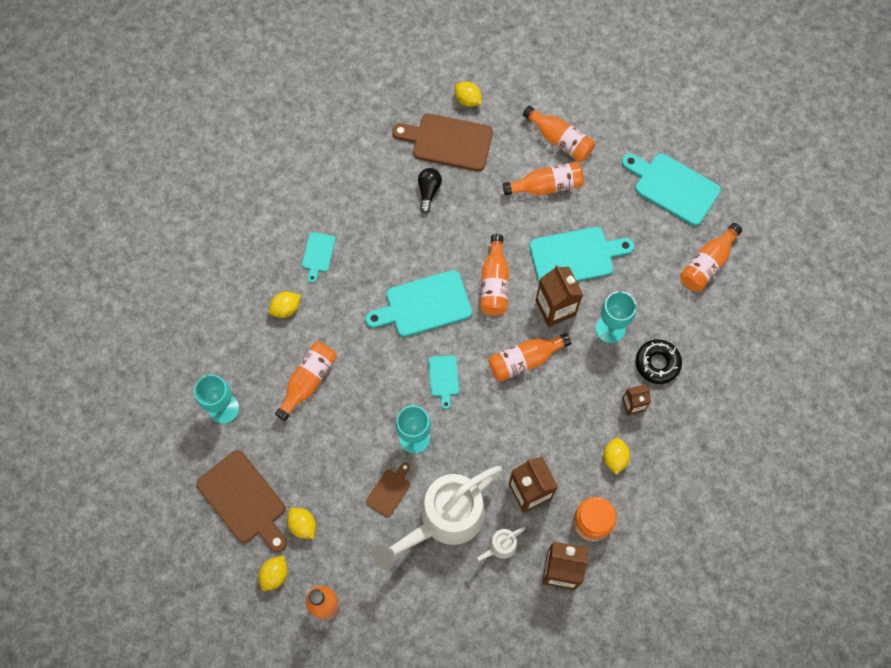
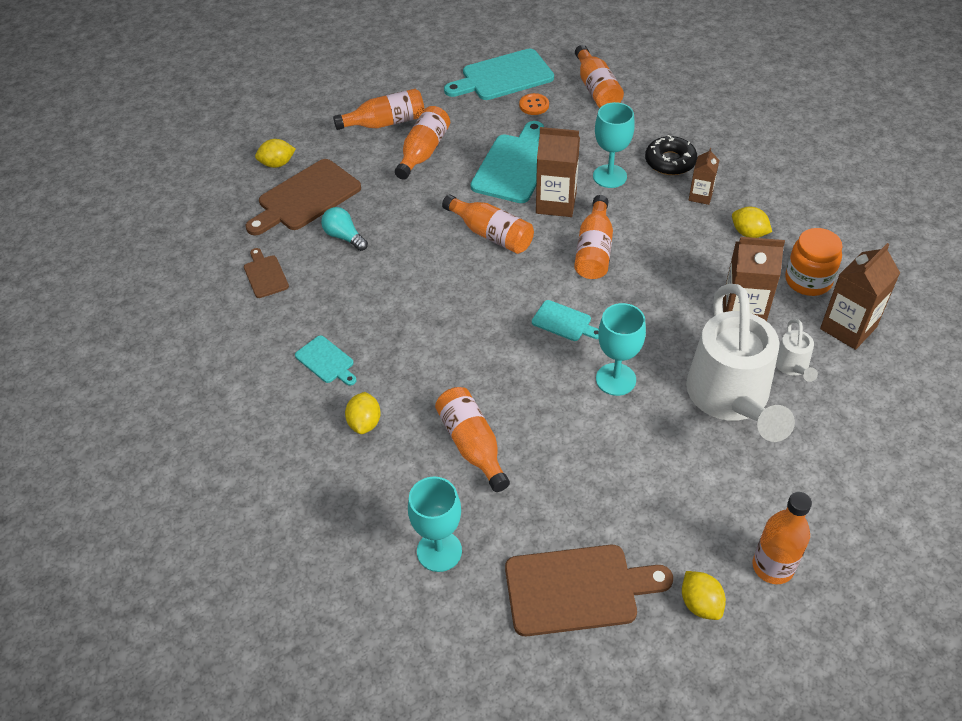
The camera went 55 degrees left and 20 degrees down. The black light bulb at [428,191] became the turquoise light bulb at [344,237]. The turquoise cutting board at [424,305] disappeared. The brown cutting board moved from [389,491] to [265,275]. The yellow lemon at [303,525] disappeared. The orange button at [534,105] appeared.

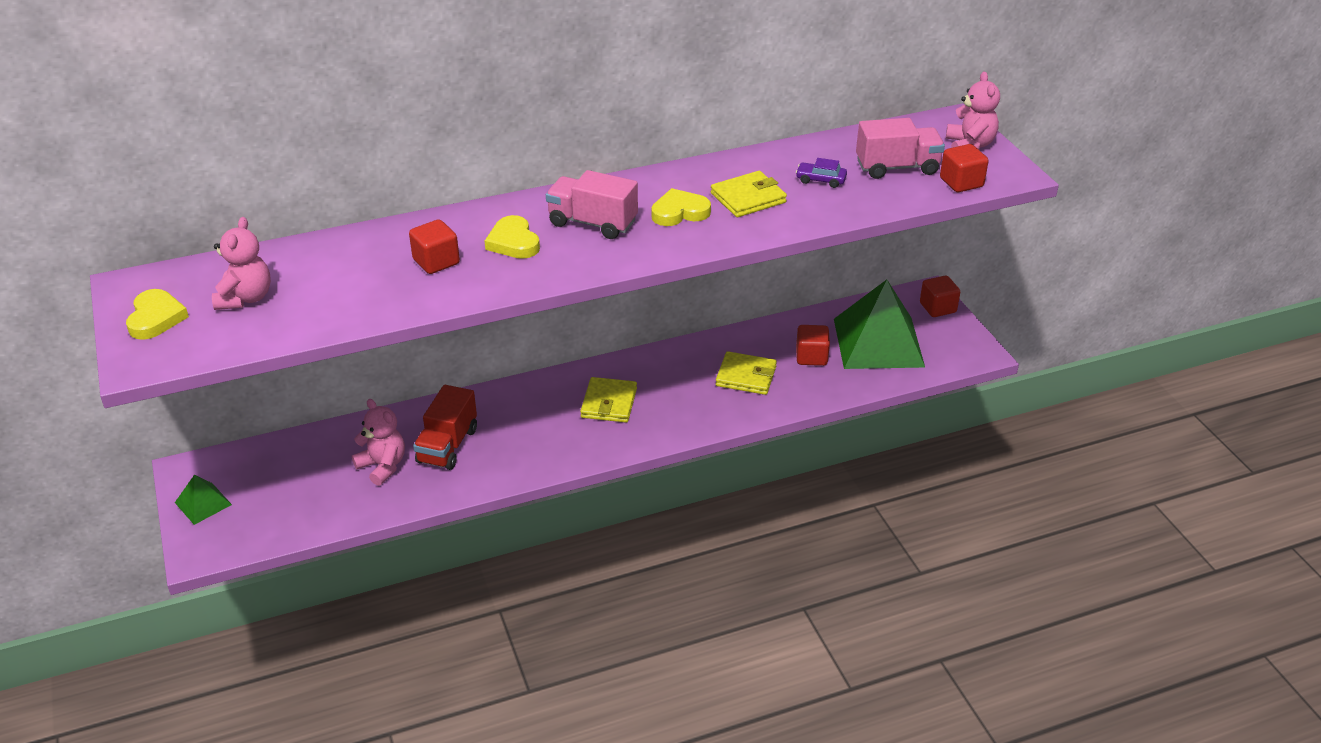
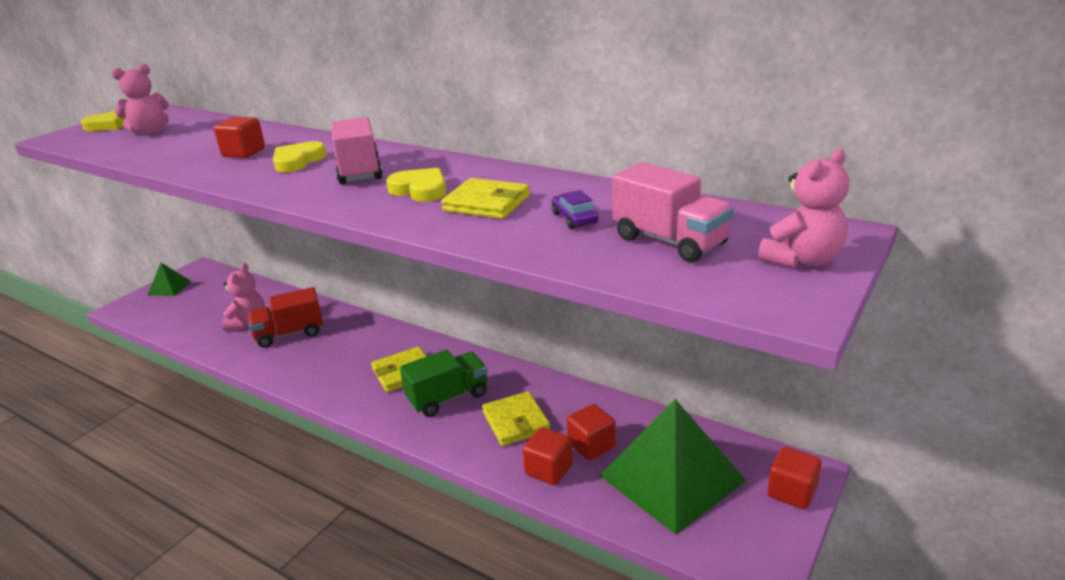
The camera went 55 degrees right and 10 degrees down. The red cube moved from [961,183] to [549,470]. The green truck at [448,397] appeared.

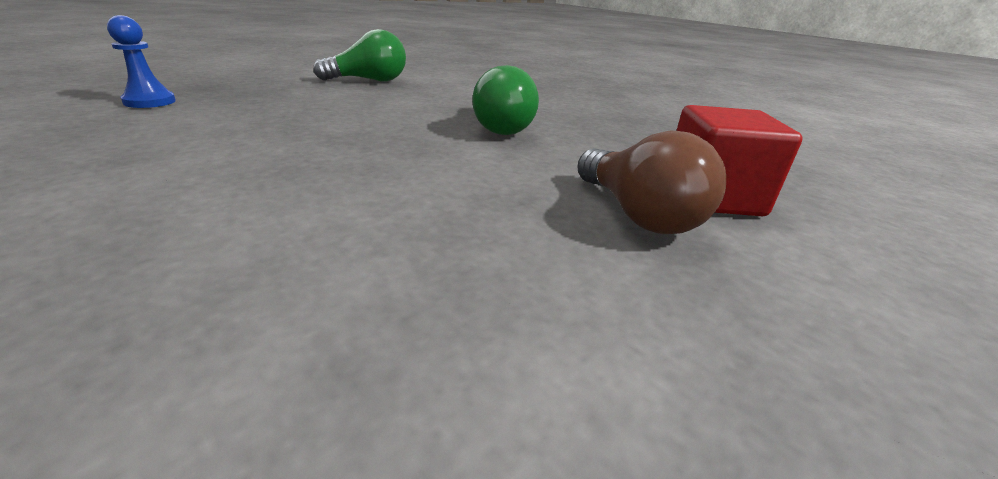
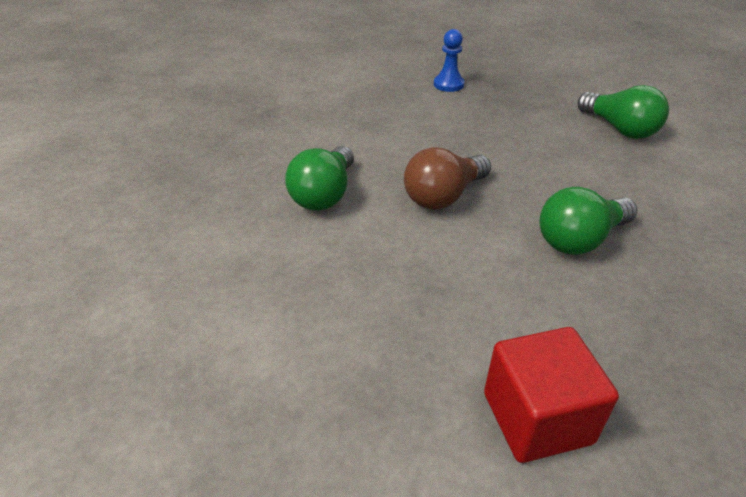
The camera went 75 degrees right and 10 degrees up. The brown light bulb moved from [638,215] to [443,196]. The green light bulb at [324,195] appeared.

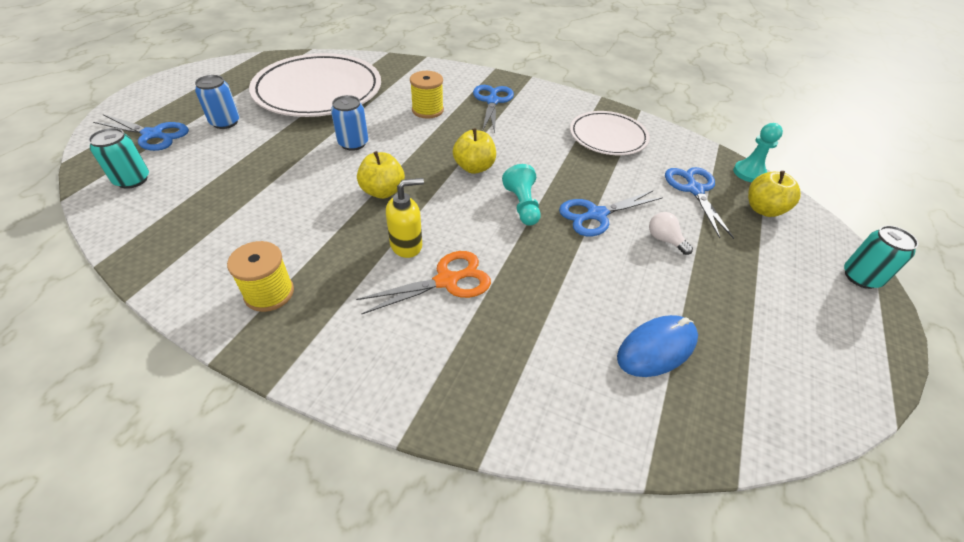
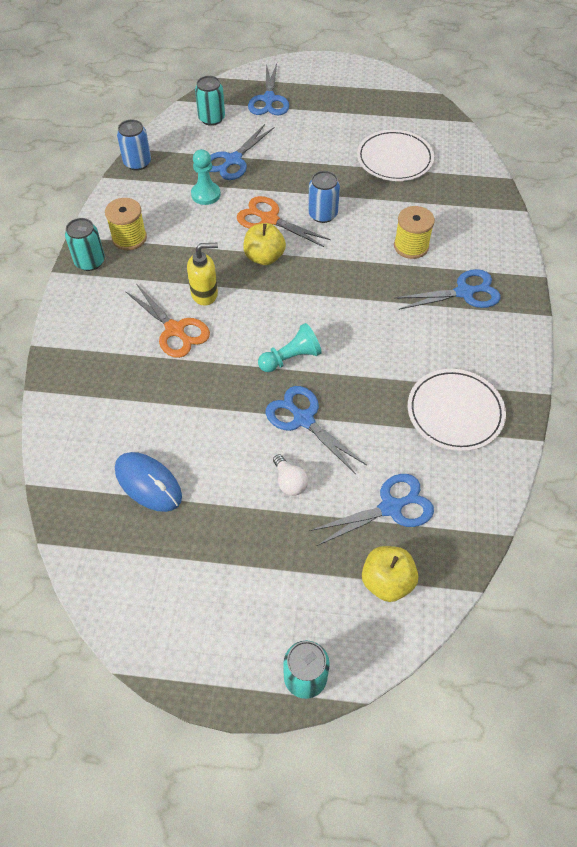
The camera went 75 degrees right and 10 degrees up. The white plate at [318,91] changed to 0.58 times the size. The blue can moved from [225,122] to [137,163]. The turquoise pawn moved from [749,173] to [206,194]. The yellow apple at [474,167] disappeared. The yellow soap dispenser at [406,245] turned 60 degrees counterclockwise. The white light bulb at [664,240] turned 120 degrees clockwise. The blue scissors at [233,160] appeared. The orange scissors at [269,219] appeared. The turquoise can at [90,261] appeared.

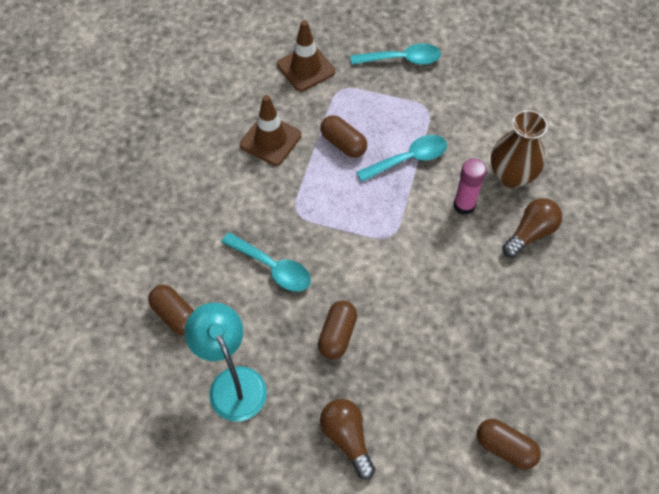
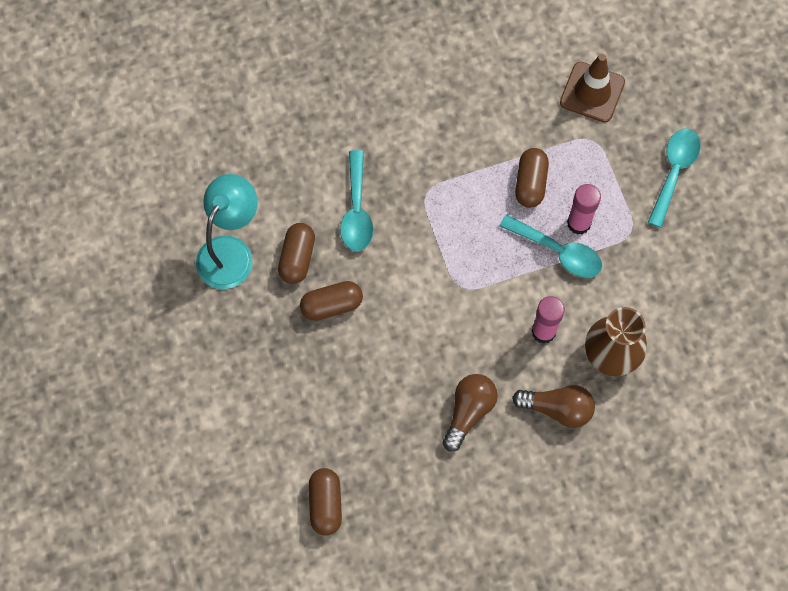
The camera went 55 degrees right and 10 degrees up. The turquoise spoon at [402,59] turned 120 degrees counterclockwise. The brown traffic cone at [270,140] disappeared. The brown capsule moved from [175,315] to [297,258]. The brown light bulb moved from [347,438] to [468,412]. The pink glue stick at [579,223] appeared.

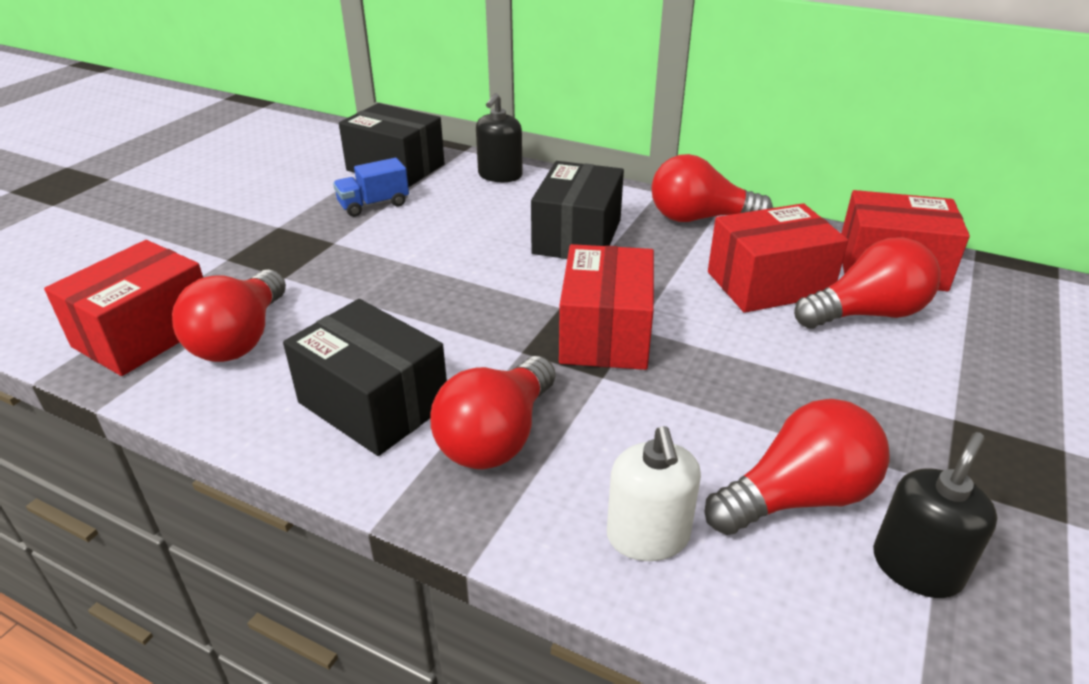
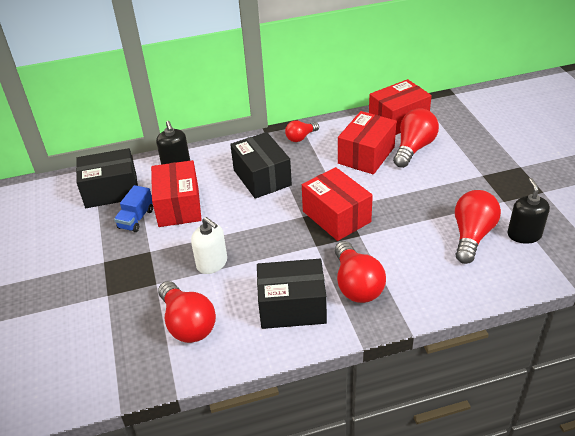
The camera went 40 degrees left and 5 degrees up. The red light bulb at [699,218] changed to 0.59 times the size. The red box moved from [145,333] to [178,206]. The white soap dispenser moved from [648,536] to [212,263].

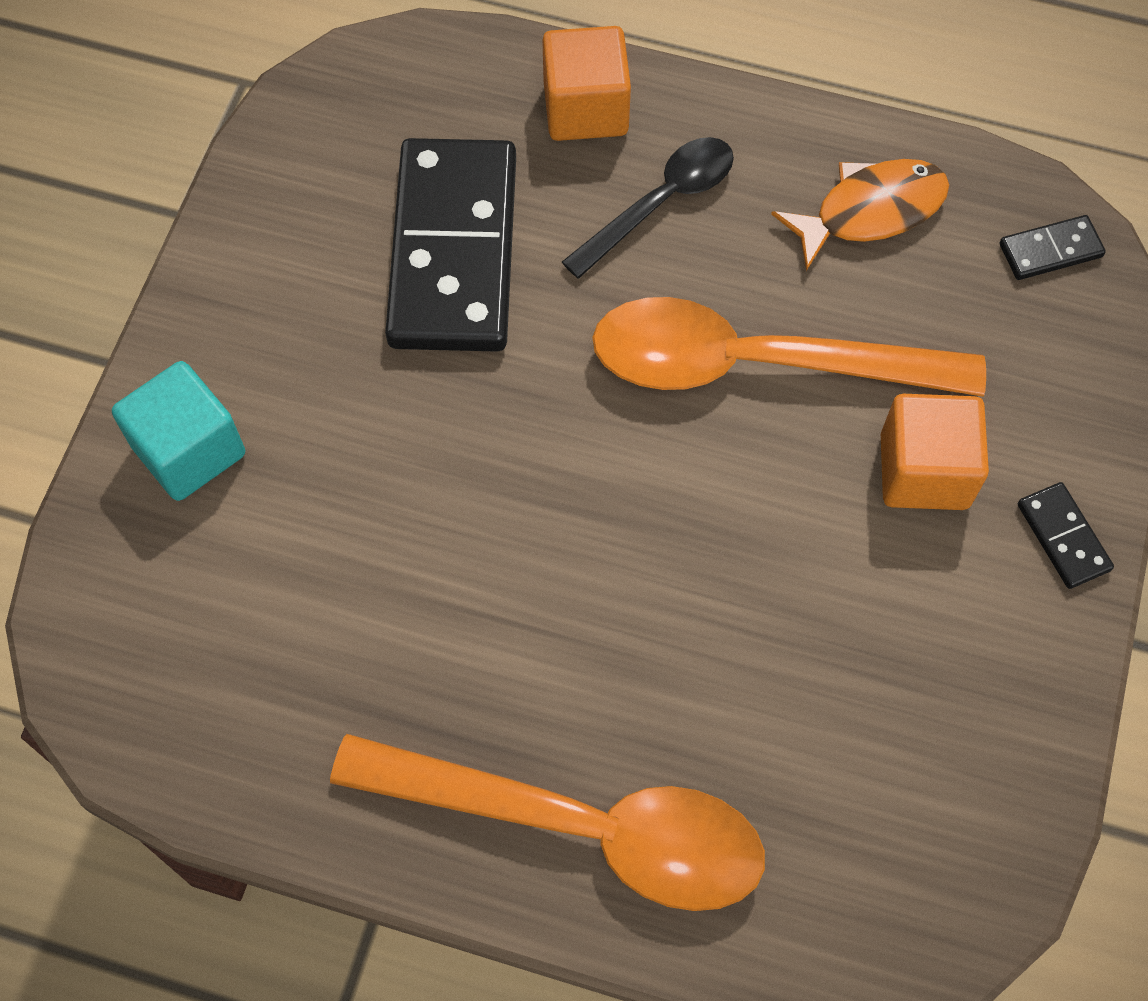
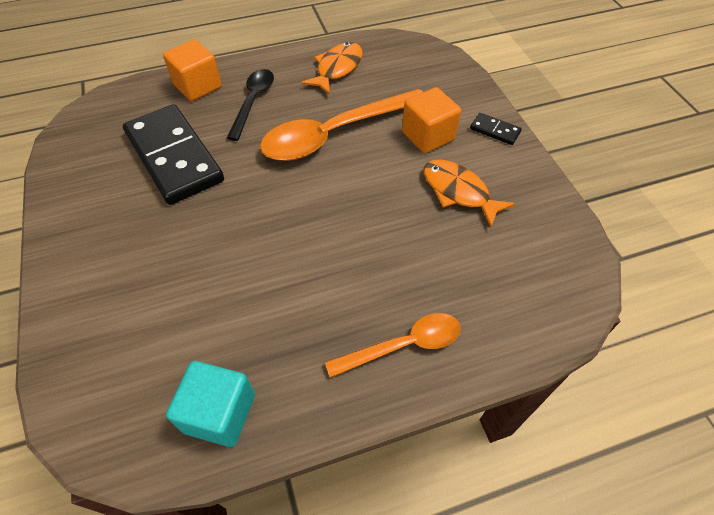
The camera went 35 degrees left and 10 degrees down. The black domino at [1050,251] disappeared. The turquoise cube moved from [189,450] to [220,413]. The orange spoon at [578,826] changed to 0.57 times the size. The orange fish at [458,192] appeared.

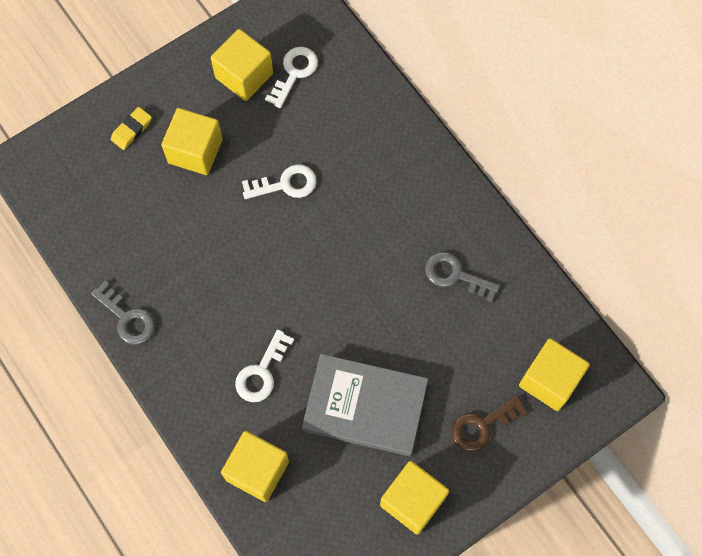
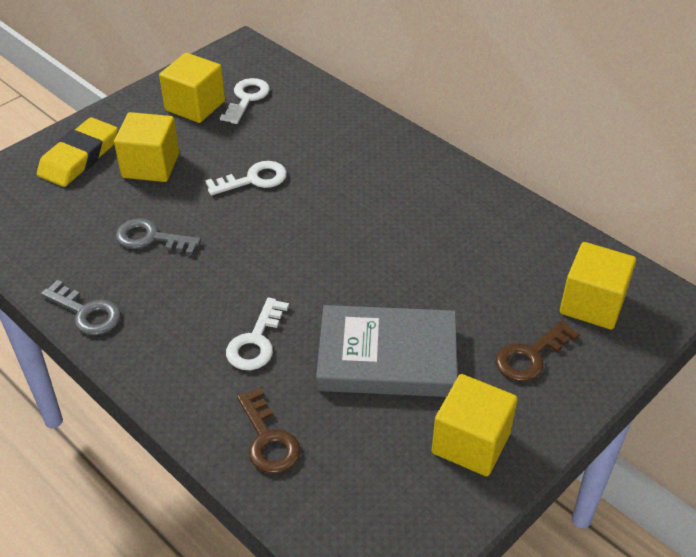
The camera went 10 degrees left and 25 degrees down. The yellow eraser at [131,130] changed to 1.83 times the size. The grey key moved from [455,275] to [151,238]. The yellow cube at [257,470] was replaced by the brown key at [268,439].

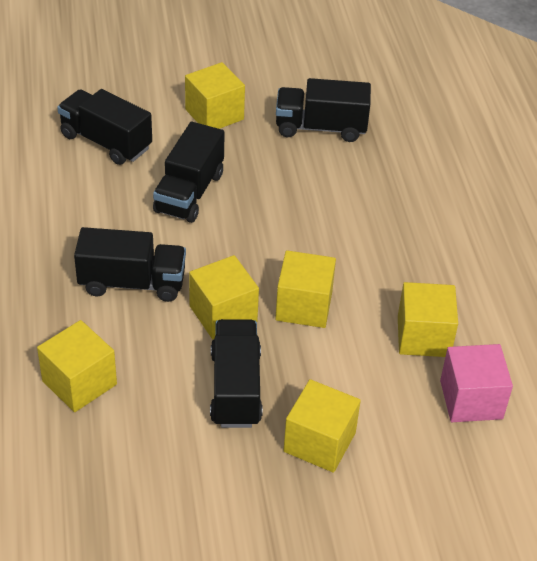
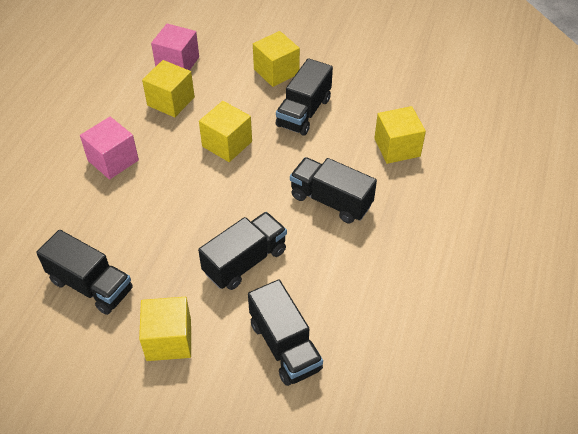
The camera went 150 degrees left and 5 degrees up. The yellow cube at [223,314] disappeared. The pink cube at [113,160] appeared.

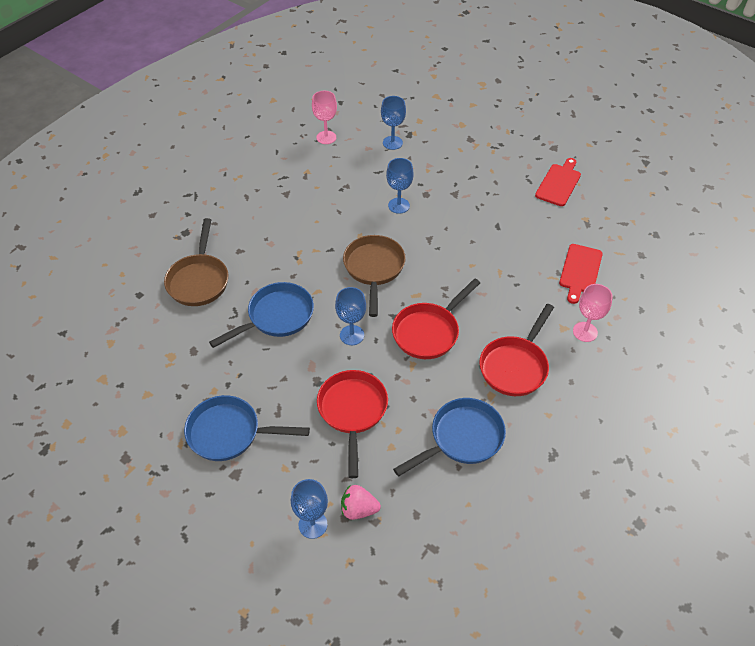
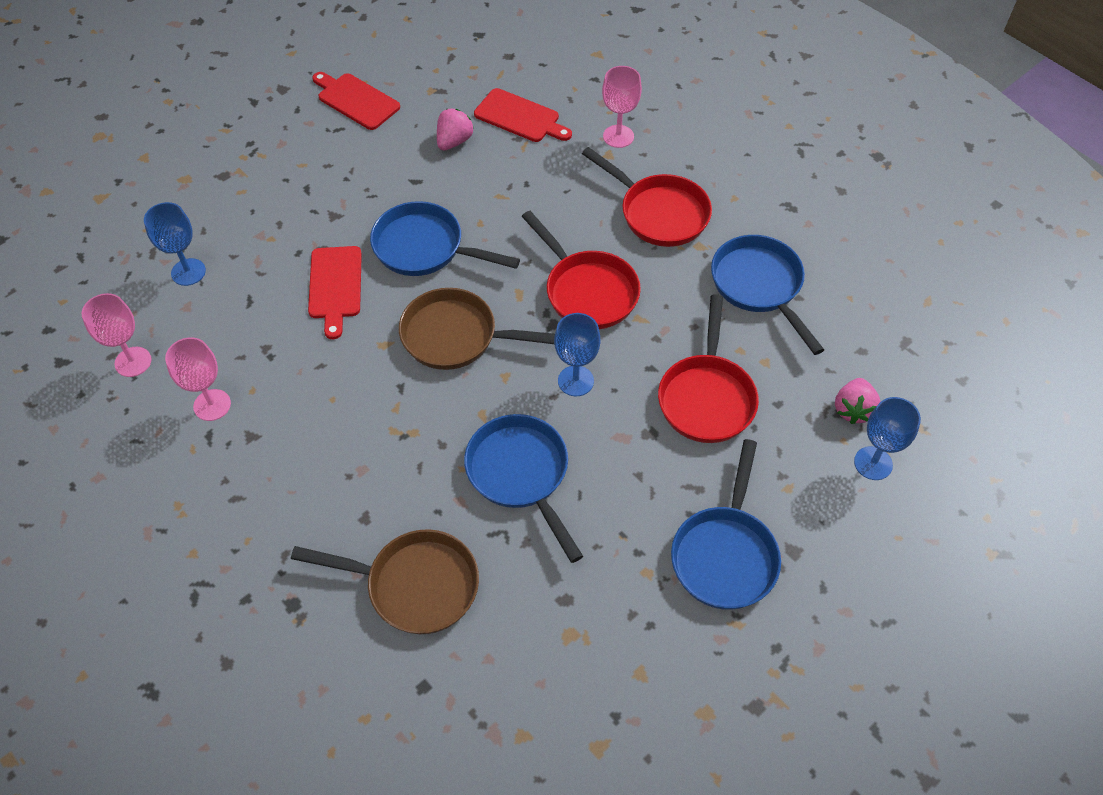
The camera went 80 degrees left and 5 degrees up. The blue goblet at [399,205] was replaced by the red cutting board at [335,286]. The red pan at [352,412] turned 90 degrees counterclockwise. The pink strawberry at [454,141] appeared. The blue pan at [425,248] appeared. The pink goblet at [212,405] appeared.

